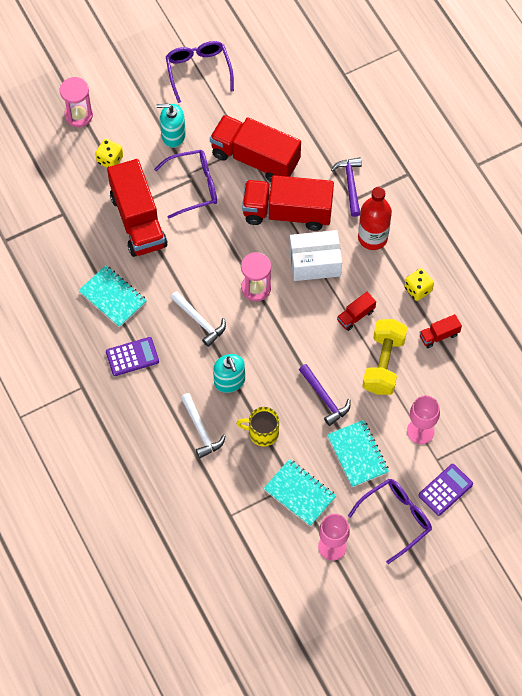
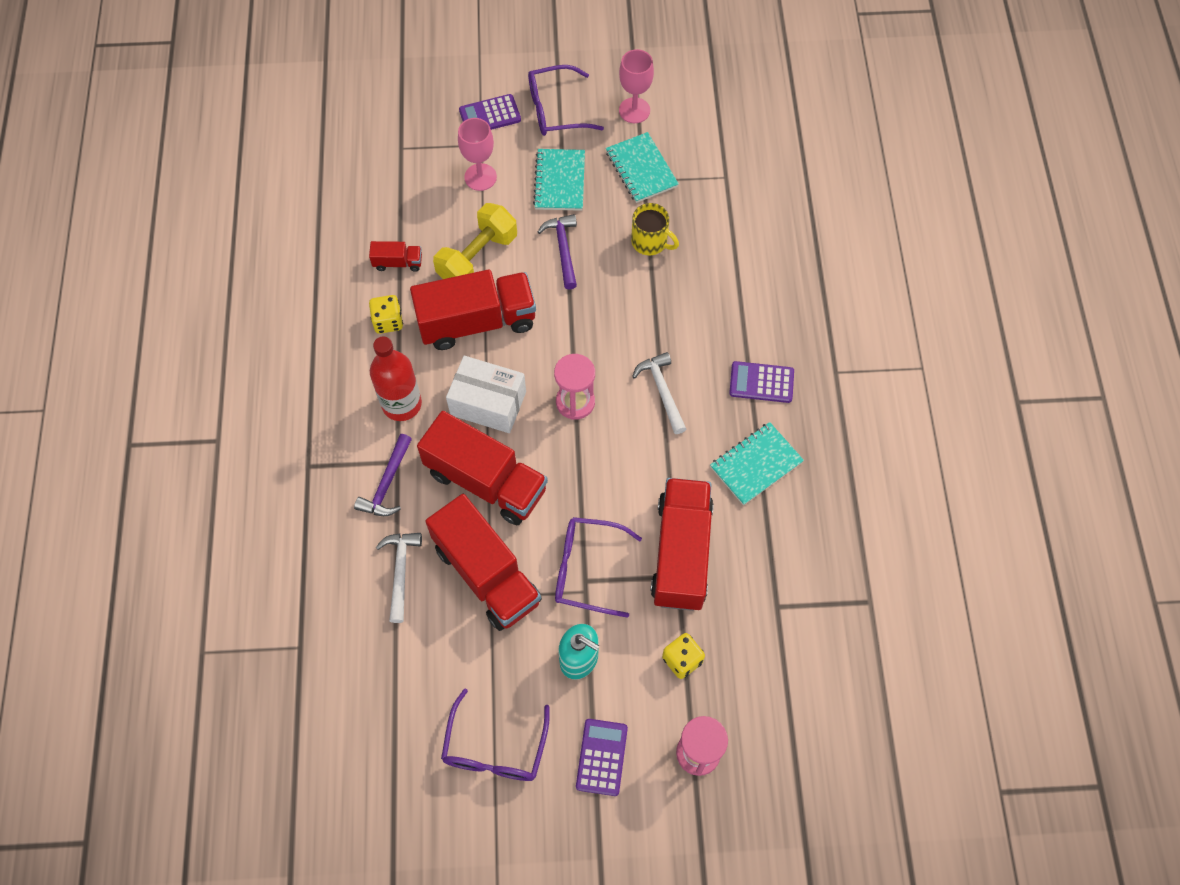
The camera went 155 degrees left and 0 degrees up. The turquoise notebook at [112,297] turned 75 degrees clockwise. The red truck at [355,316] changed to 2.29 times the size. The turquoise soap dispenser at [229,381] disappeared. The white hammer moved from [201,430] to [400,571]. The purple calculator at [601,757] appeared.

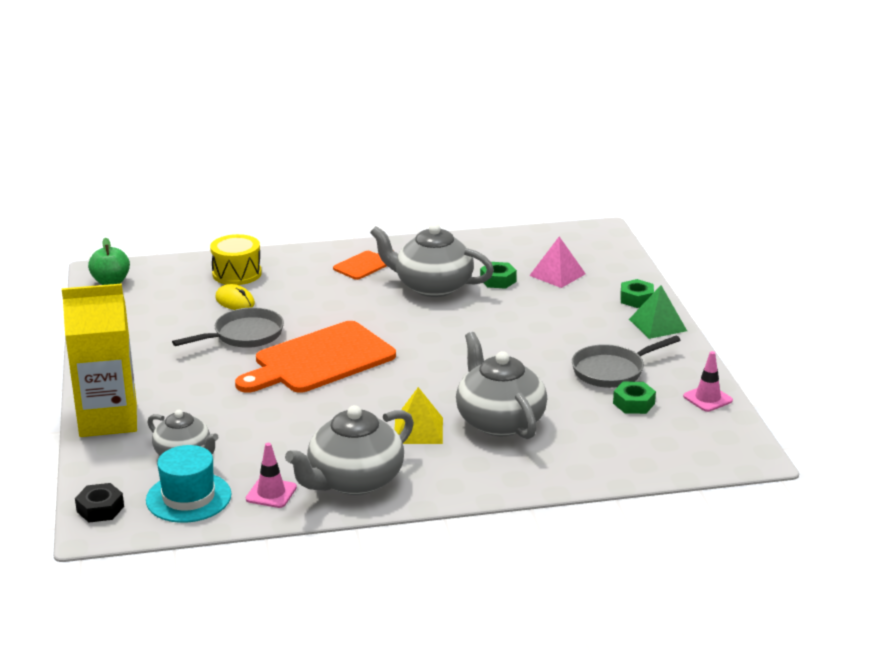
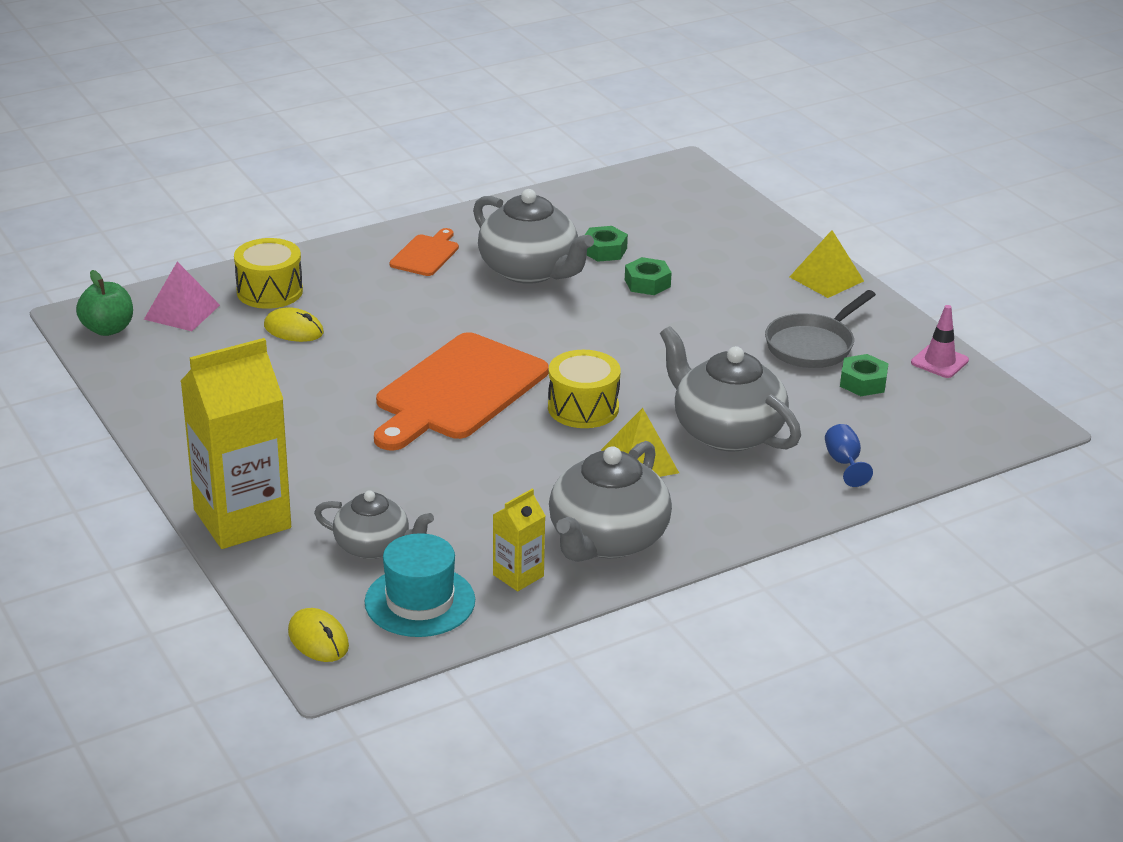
The camera went 20 degrees left and 5 degrees up. The grey teapot at [432,286] turned 135 degrees counterclockwise. The pink pyramid moved from [557,274] to [182,312]. The green nut moved from [636,299] to [647,283]. The green pyramid at [657,325] became the yellow pyramid at [826,279]. The grey pan at [244,335] disappeared. The pink traffic cone at [271,493] was replaced by the yellow carton at [518,575]. The black nut at [100,509] was replaced by the yellow mouse at [318,639]. The yellow drum at [583,408] appeared. The blue goblet at [844,463] appeared.

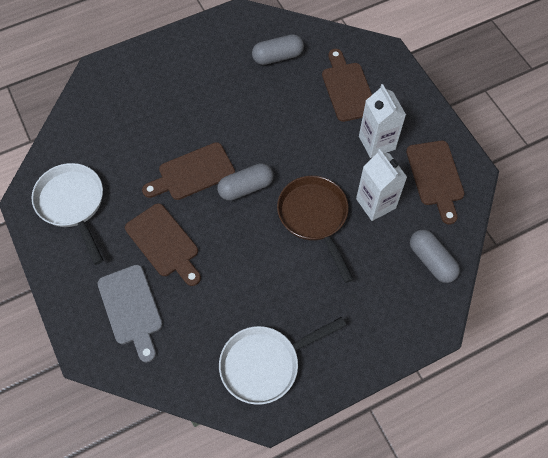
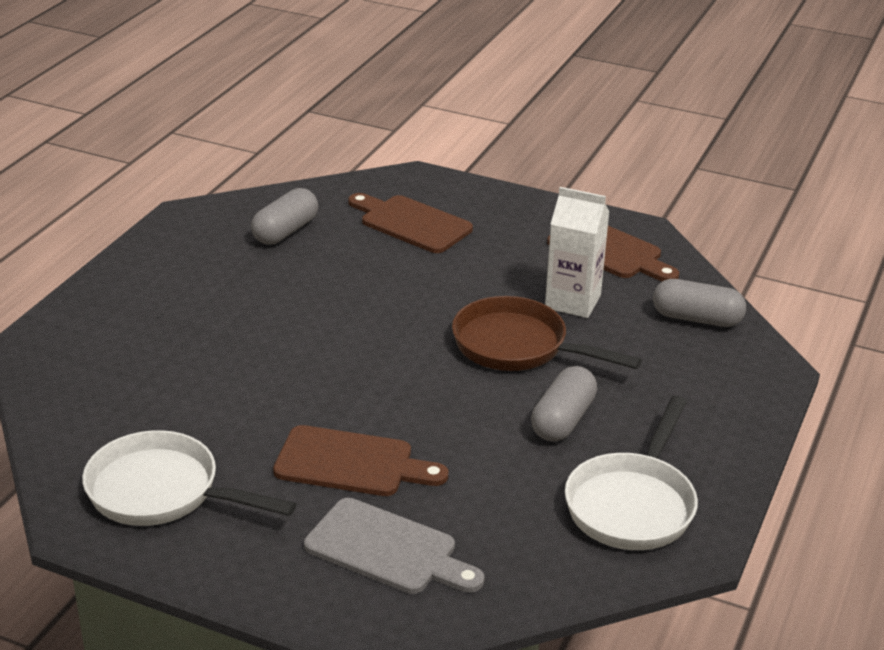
The camera went 40 degrees left and 30 degrees down. The white carton at [377,143] disappeared. The brown cutting board at [193,173] disappeared. The grey capsule moved from [246,187] to [563,420].

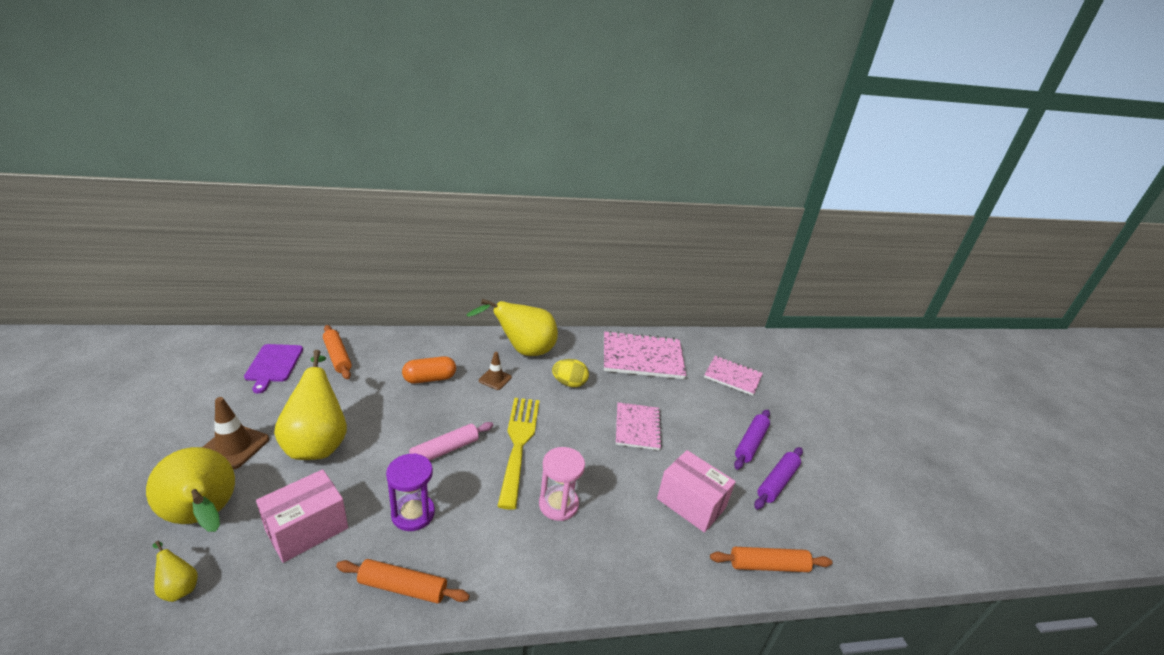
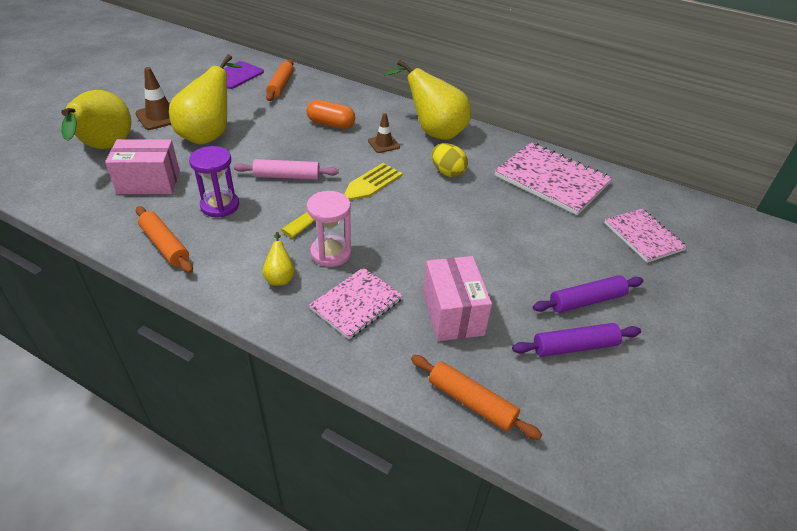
The camera went 40 degrees right and 10 degrees up. The pink notebook moved from [637,427] to [356,304]. The yellow pear moved from [178,587] to [280,277].

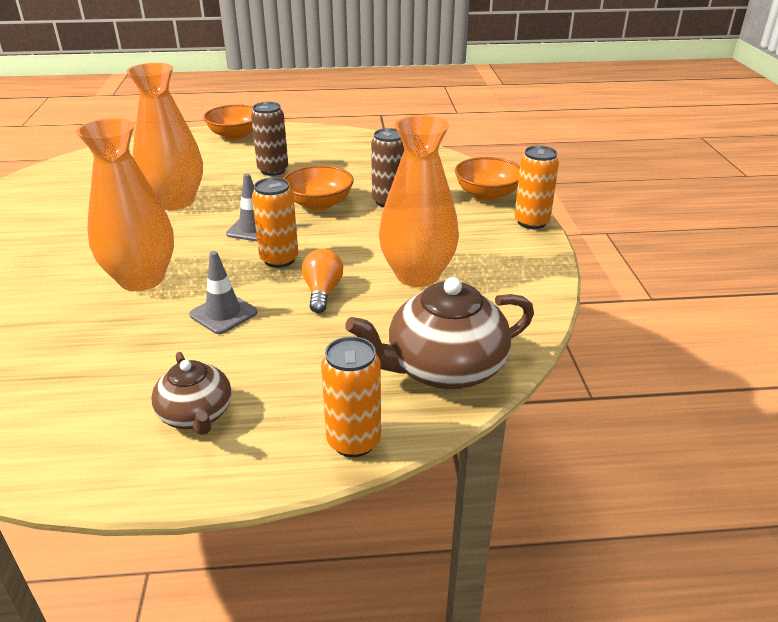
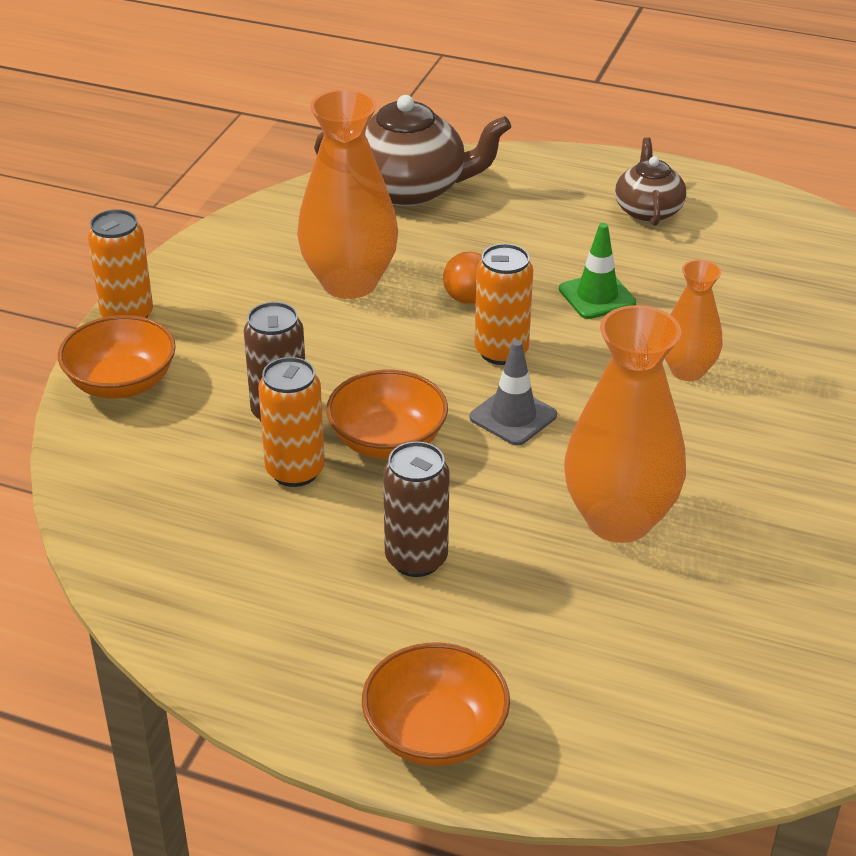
The camera went 155 degrees left and 5 degrees up. The orange vase at [141,279] changed to 0.57 times the size. The grey traffic cone at [223,314] became the green traffic cone at [597,296]. The orange can moved from [354,441] to [295,471].

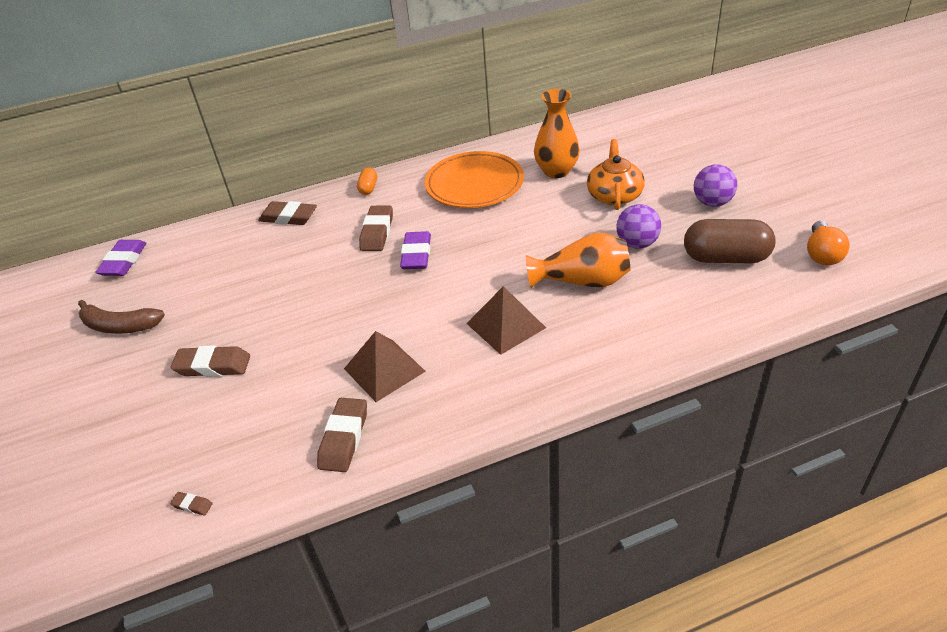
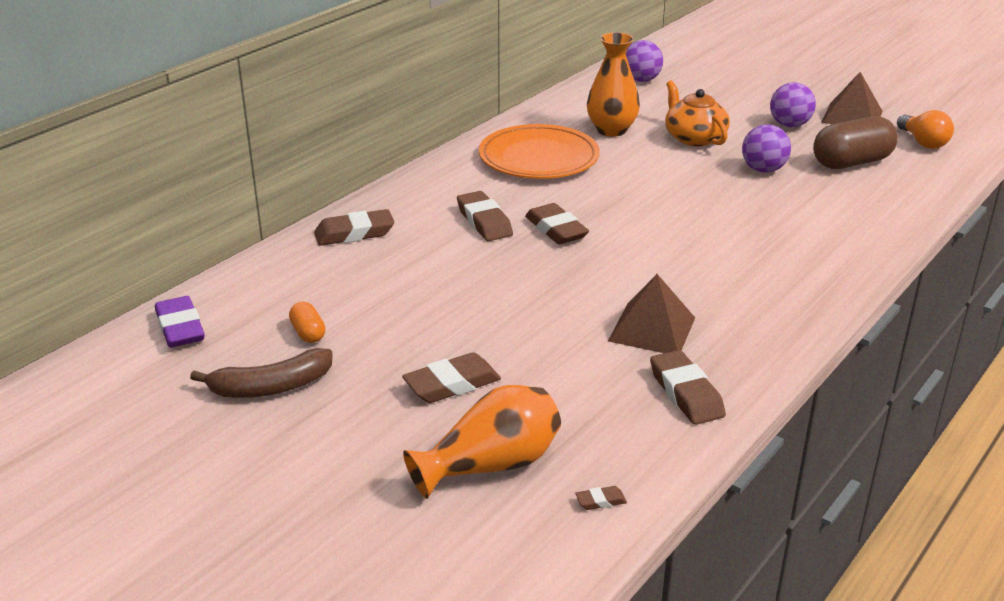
The camera went 35 degrees left and 10 degrees down. The orange capsule moved from [368,188] to [308,333]. The purple eraser at [416,254] became the brown eraser at [556,230]. The orange vase moved from [582,281] to [491,465]. The brown pyramid moved from [506,325] to [852,116]. The purple ball at [641,80] appeared.

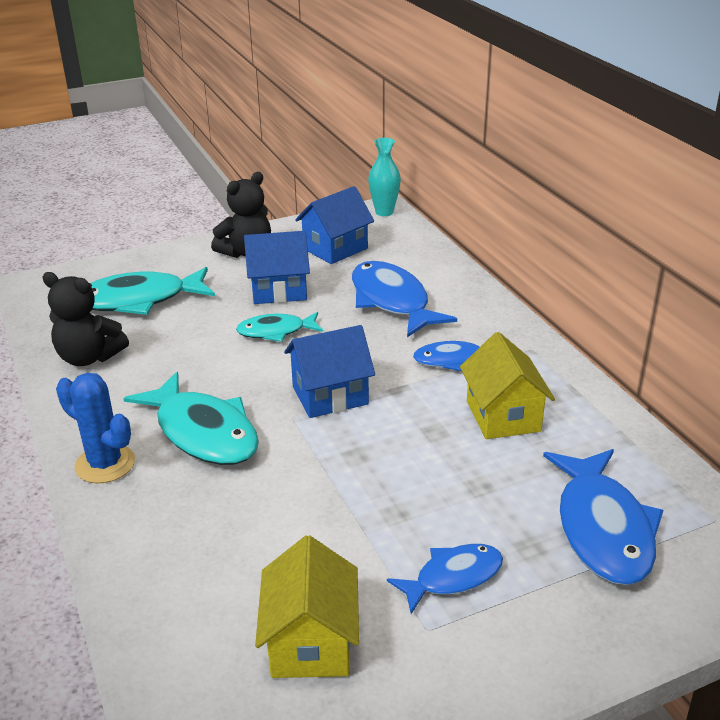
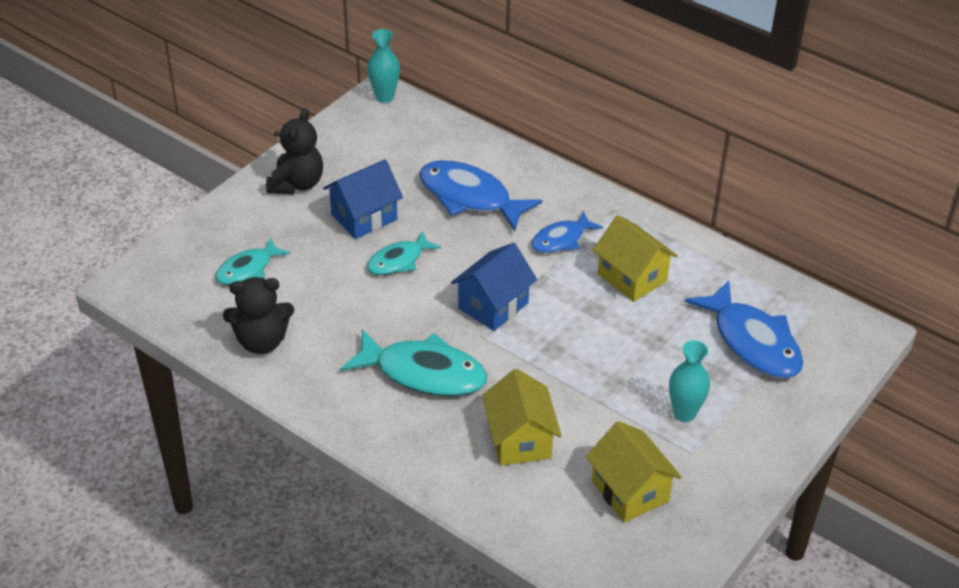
The camera went 30 degrees left and 10 degrees up. The blue house at [335,249] disappeared. The turquoise fish at [139,300] changed to 0.59 times the size. The blue cactus at [105,464] disappeared. The blue fish at [453,577] was replaced by the turquoise vase at [684,413]. The yellow house at [519,440] appeared.

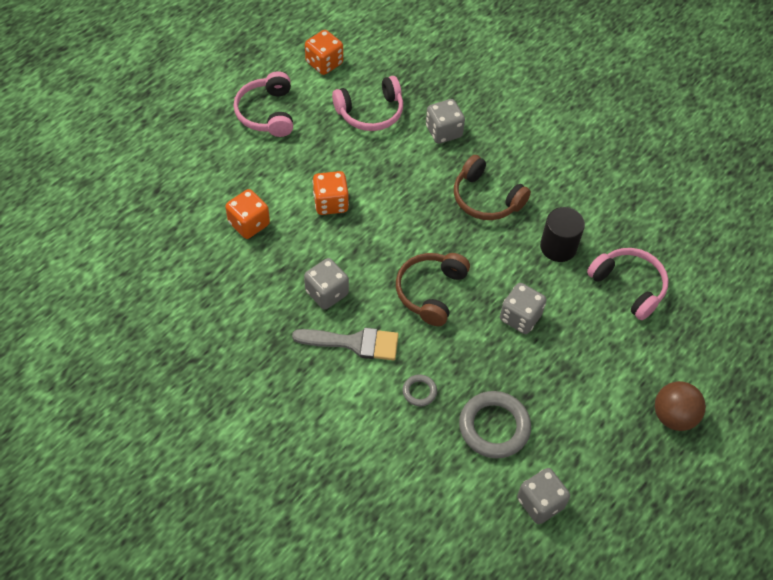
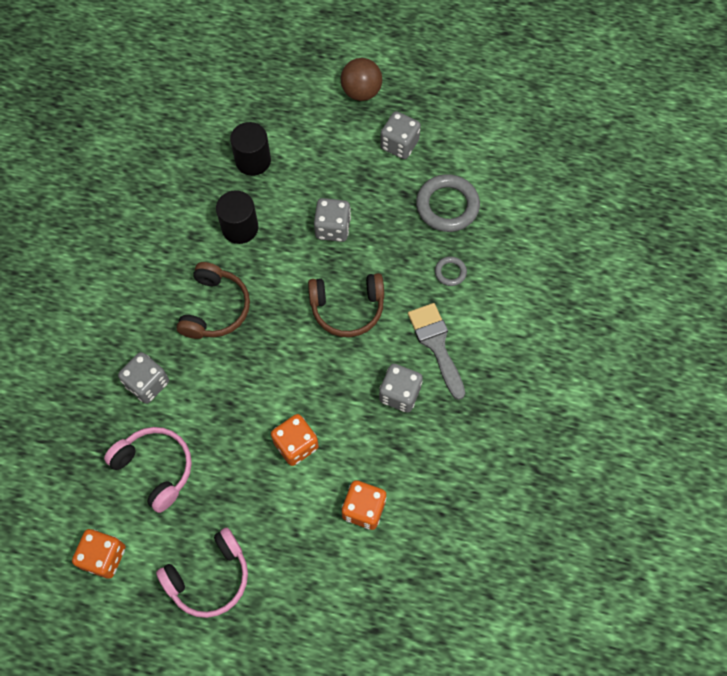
The camera went 115 degrees left and 10 degrees up. The pink headphones at [628,286] was replaced by the black cylinder at [253,160]. The grey dice moved from [540,503] to [399,144].

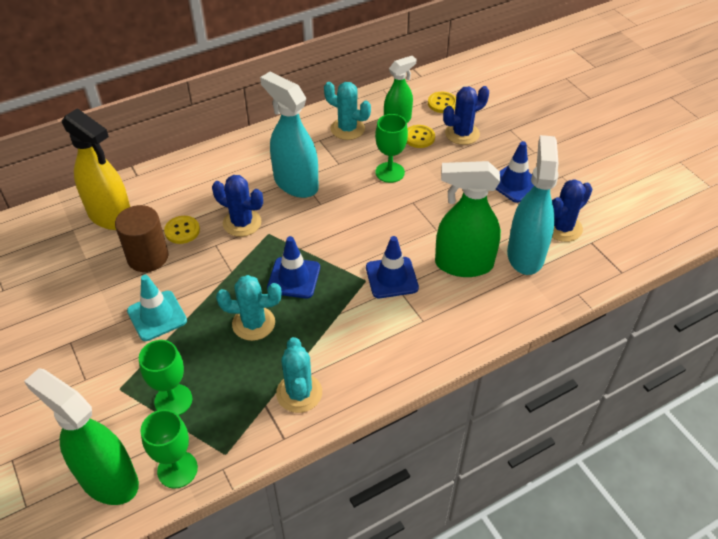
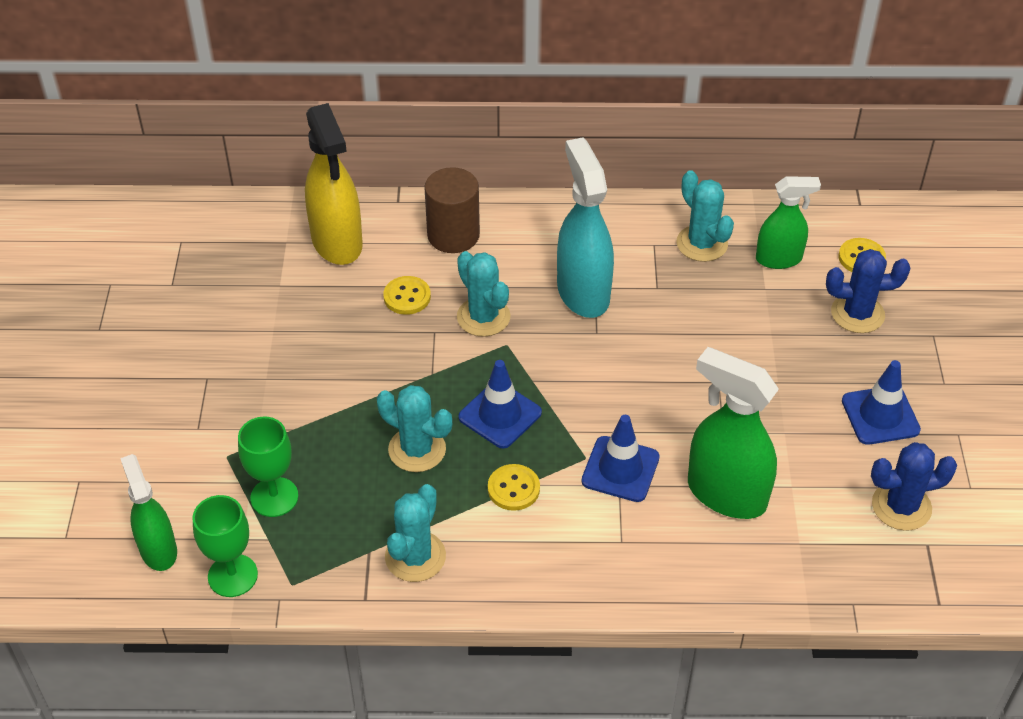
The camera went 30 degrees right and 0 degrees up. The green goblet at [390,172] disappeared. The yellow button moved from [419,137] to [513,489]. The turquoise spray bottle at [525,254] disappeared. The blue cactus at [242,223] became the turquoise cactus at [483,317]. The brown cylinder moved from [148,257] to [453,235]. The turquoise traffic cone at [157,316] disappeared. The green spray bottle at [108,479] changed to 0.63 times the size.

